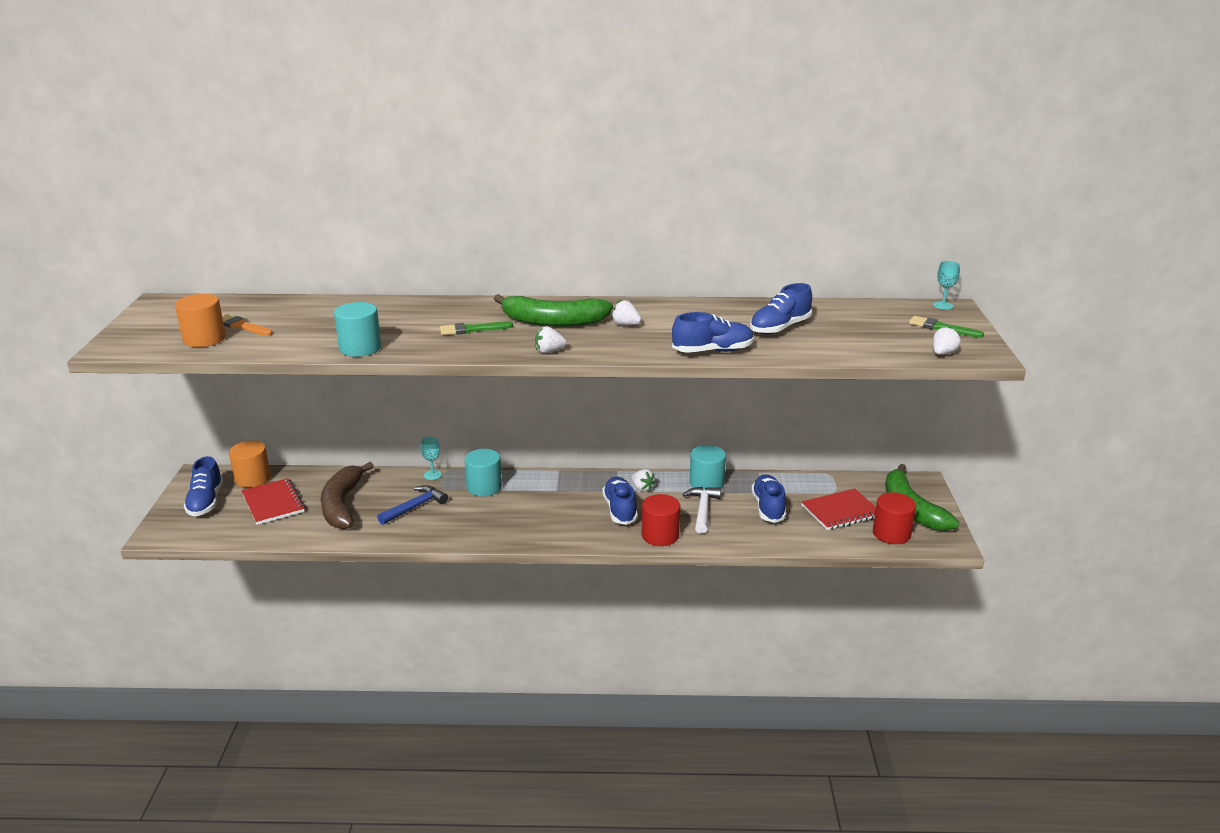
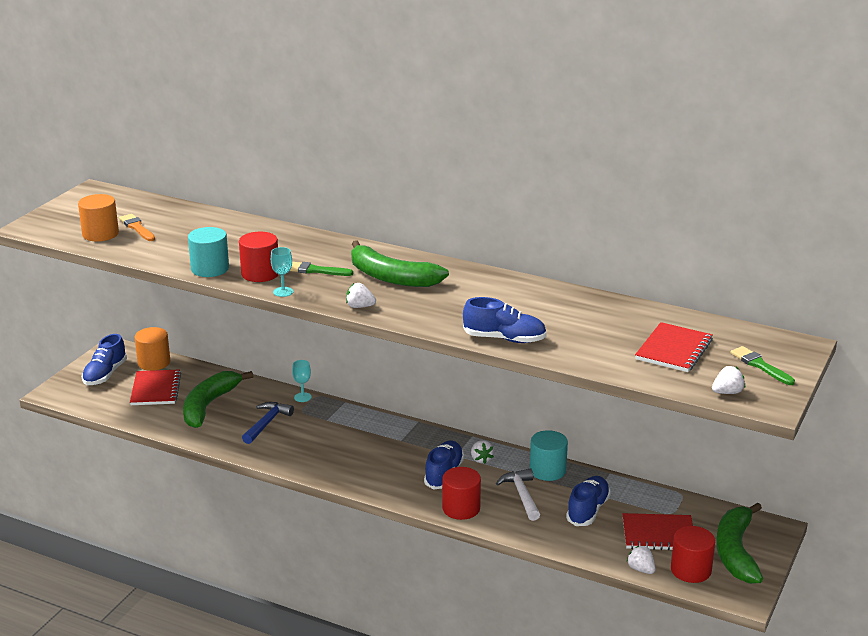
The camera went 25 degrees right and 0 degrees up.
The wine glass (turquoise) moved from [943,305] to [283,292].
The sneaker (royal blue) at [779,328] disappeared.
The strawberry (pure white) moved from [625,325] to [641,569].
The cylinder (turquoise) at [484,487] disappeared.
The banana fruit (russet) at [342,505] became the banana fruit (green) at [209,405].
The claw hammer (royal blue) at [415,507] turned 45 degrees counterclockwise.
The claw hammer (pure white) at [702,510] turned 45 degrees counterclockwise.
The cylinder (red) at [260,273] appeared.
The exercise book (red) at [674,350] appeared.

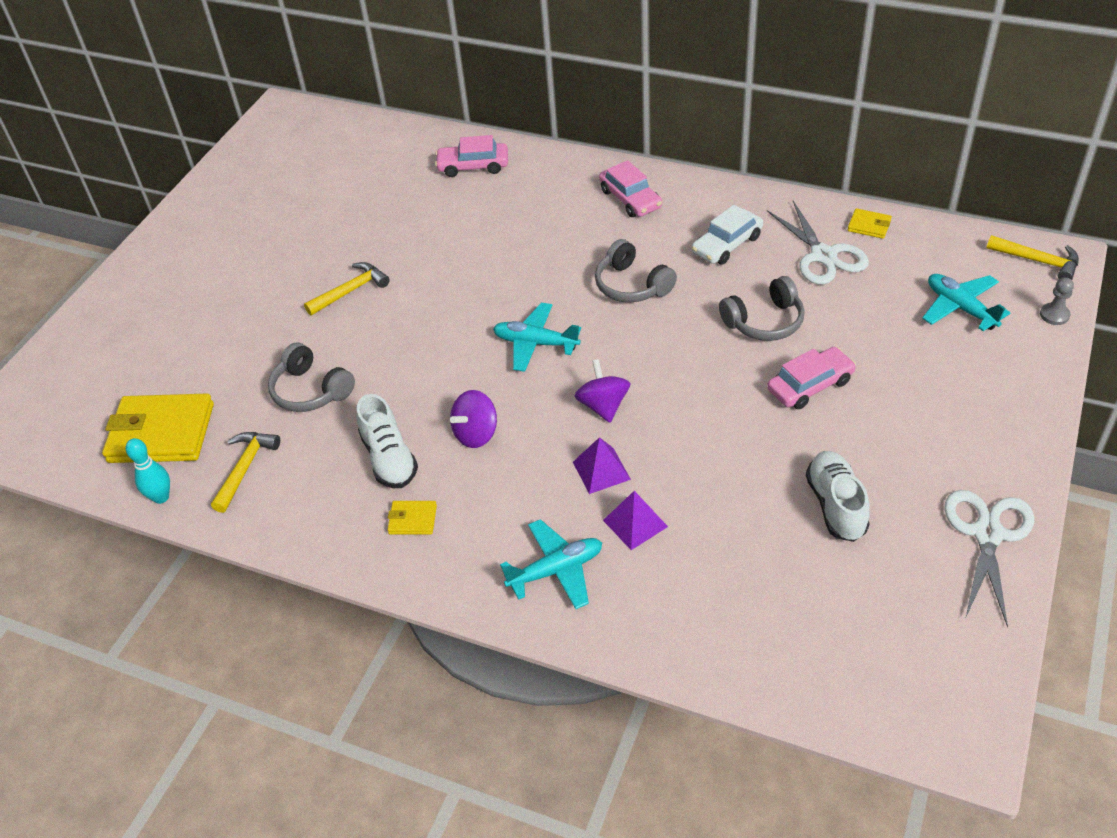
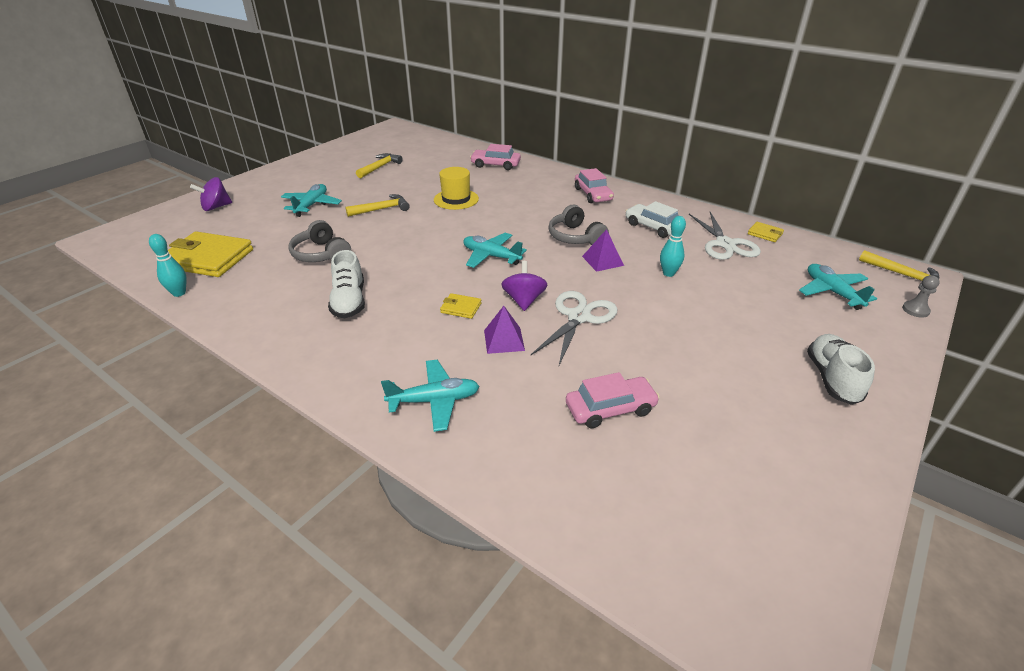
The camera went 10 degrees right and 10 degrees down.
The toy car (pure white) at [727,244] turned 75 degrees clockwise.
The headphones (ash-grey) at [764,322] was replaced by the bowling pin (turquoise) at [668,273].
The toy car (pink) moved from [810,385] to [610,409].
The toy top (royal purple) moved from [476,434] to [216,207].
The claw hammer (golden) moved from [245,468] to [380,167].
The sneaker (pure white) moved from [836,505] to [832,379].
The pair of scissors (pure white) moved from [987,534] to [579,317].
The pyramid (royal purple) moved from [635,523] to [602,261].
The billfold (golden) moved from [412,520] to [461,308].
The hat (golden) at [456,199] appeared.
The aeroplane (turquoise) at [312,205] appeared.

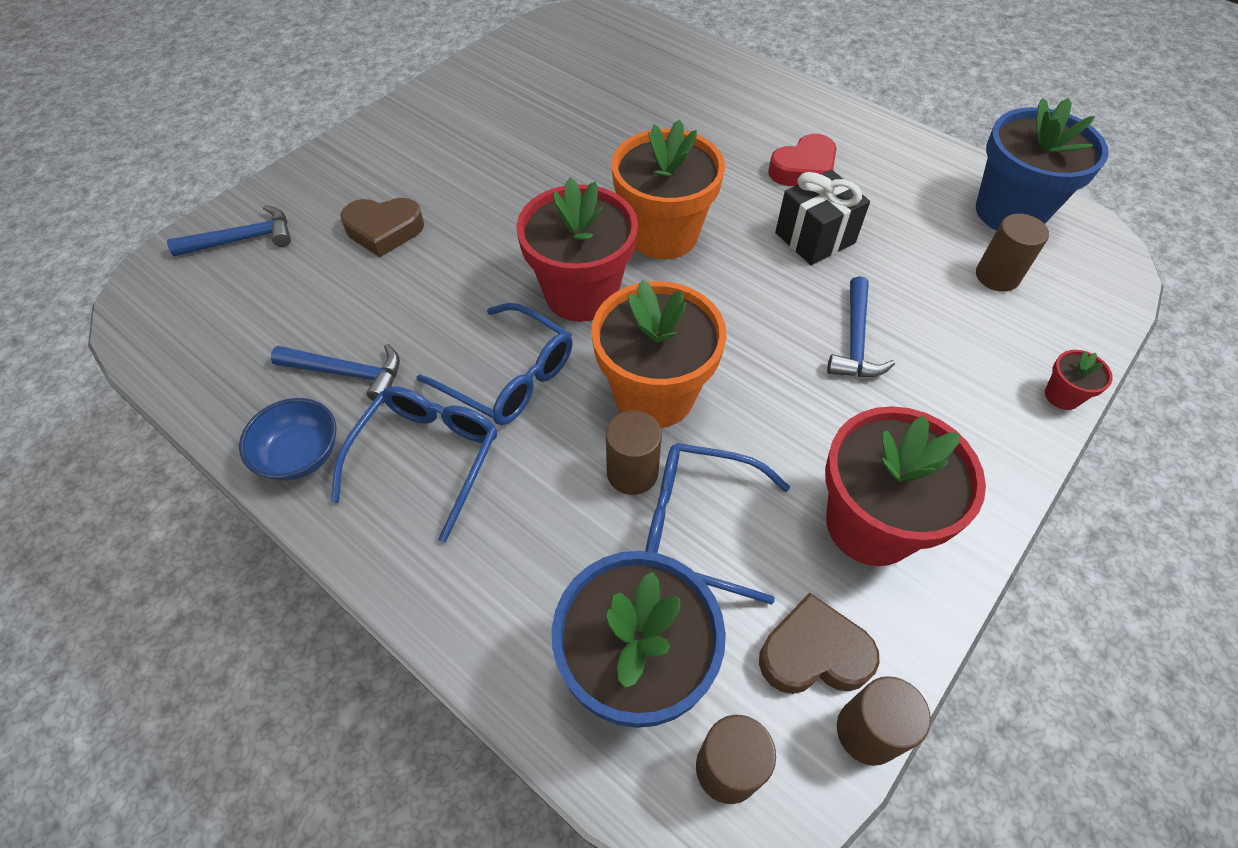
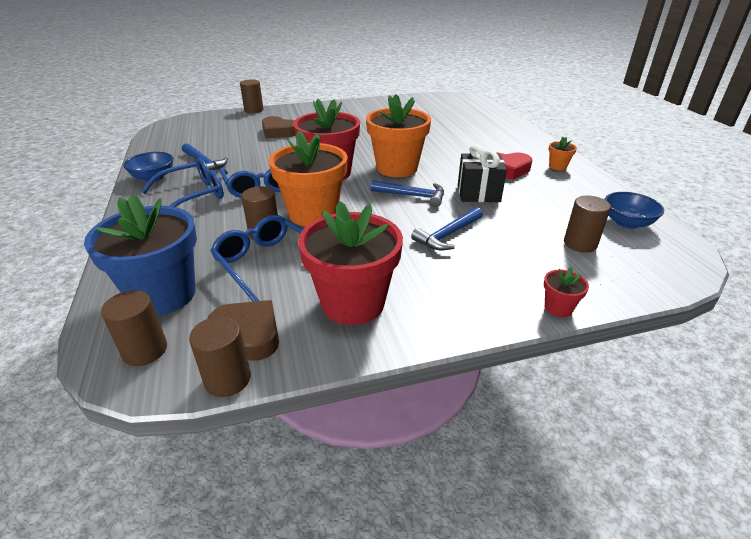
The camera went 35 degrees right and 20 degrees down.
The flower pot (royal blue) at [1009,212] was replaced by the bowl (royal blue) at [627,223].
The claw hammer (royal blue) moved from [243,239] to [413,196].
The cylinder (russet) at [254,110] appeared.
The flower pot (bright orange) at [557,166] appeared.

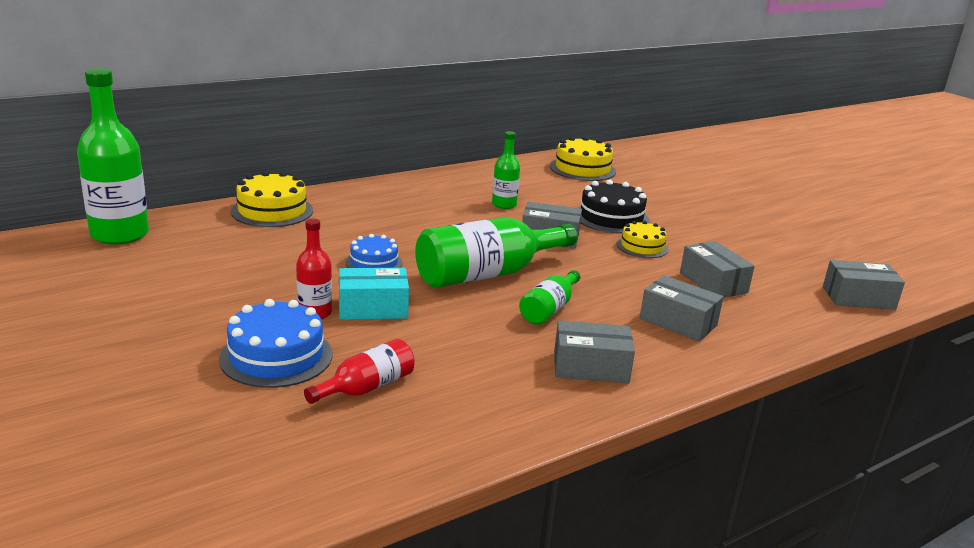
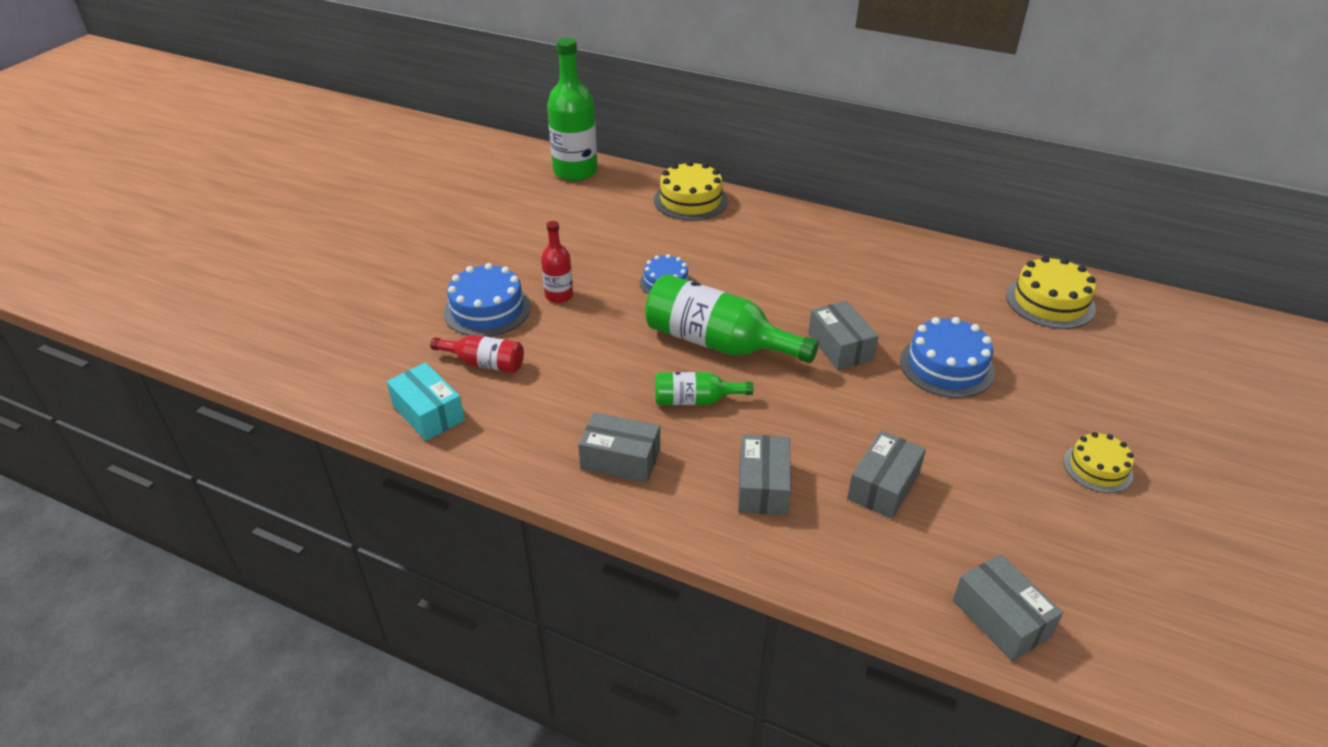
The camera went 60 degrees right and 15 degrees up.
The flask (green) at [504,204] disappeared.
The gateau (jet-black) at [611,218] became the gateau (royal blue) at [946,366].
The gateau (golden) moved from [642,246] to [1097,468].
The parcel (turquoise) moved from [373,308] to [428,413].
The parcel (ash-grey) at [590,367] turned 45 degrees counterclockwise.

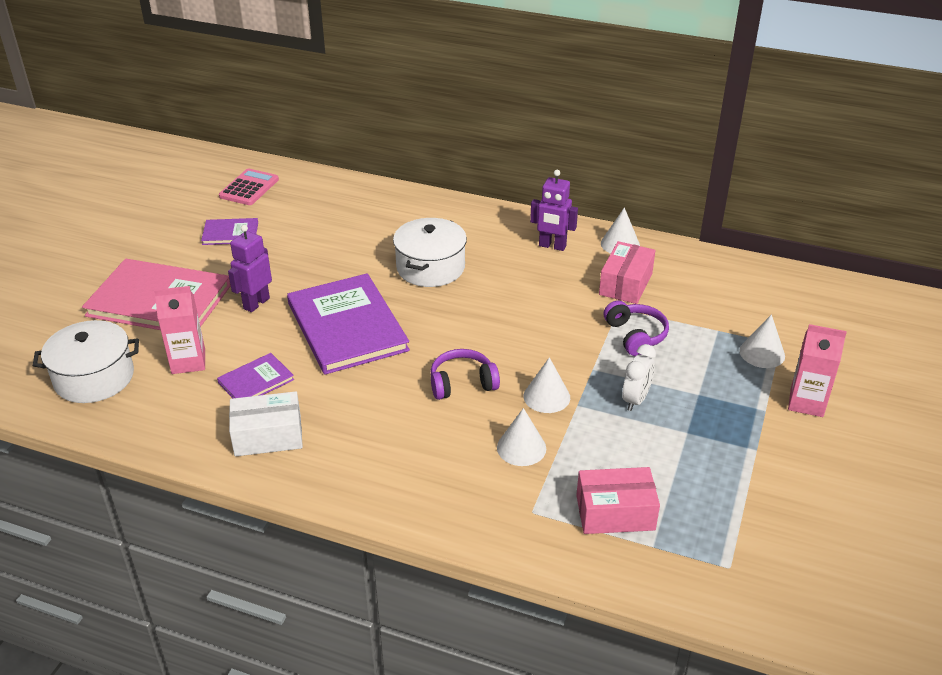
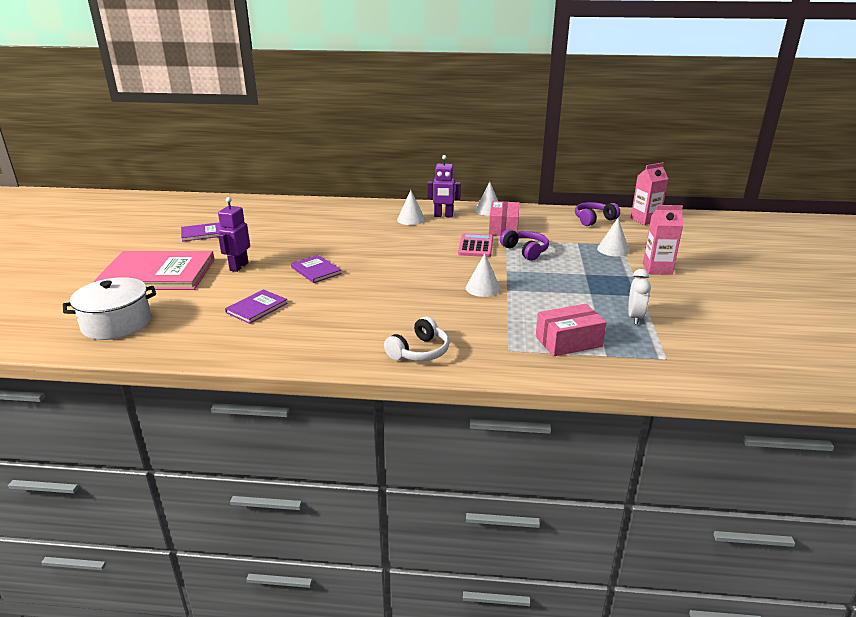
The camera went 15 degrees left and 10 degrees down.
The calculator (pink) moved from [249,188] to [475,246].
The cooking pot (pure white) at [430,267] disappeared.
The book (royal purple) at [347,326] changed to 0.48 times the size.
The carton (pink) moved from [188,361] to [645,220].
The bedside clock (pure white) moved from [635,399] to [635,317].
The headphones (royal purple) moved from [462,383] to [594,220].
The parcel (pure white) at [268,436] disappeared.
The cone (pure white) moved from [521,448] to [411,219].
The headphones (pure white) at [419,351] appeared.

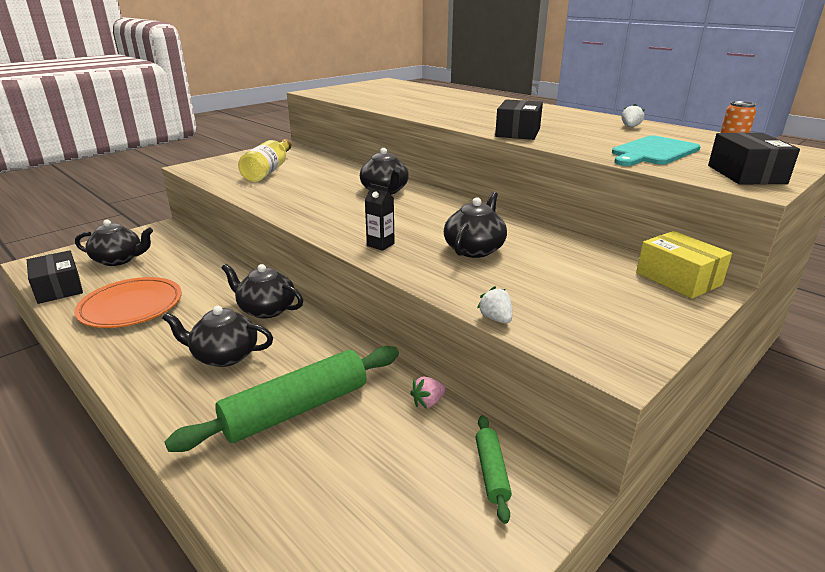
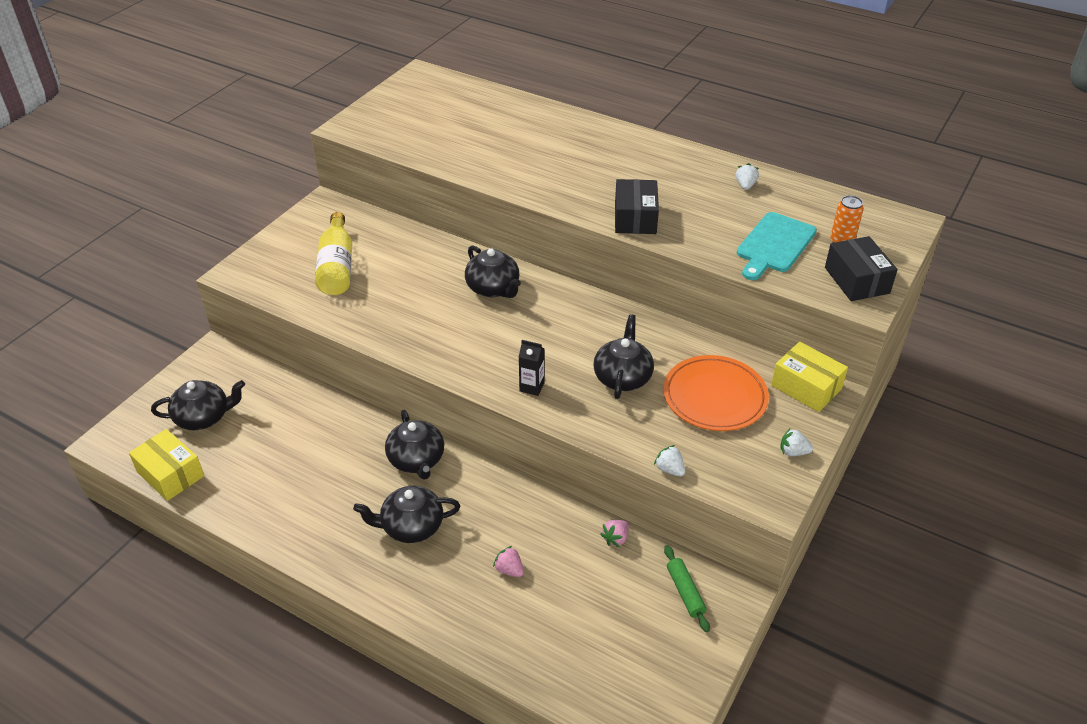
The camera went 15 degrees left and 15 degrees up.
The parcel (jet-black) at [59,288] became the parcel (golden) at [170,474].
The china teapot (jet-black) at [266,309] turned 120 degrees counterclockwise.
The flat dish (bright orange) moved from [131,307] to [714,397].
The pastry roller (green) at [296,409] was replaced by the strawberry (pink) at [509,570].
The strawberry (pure white) at [793,452] appeared.

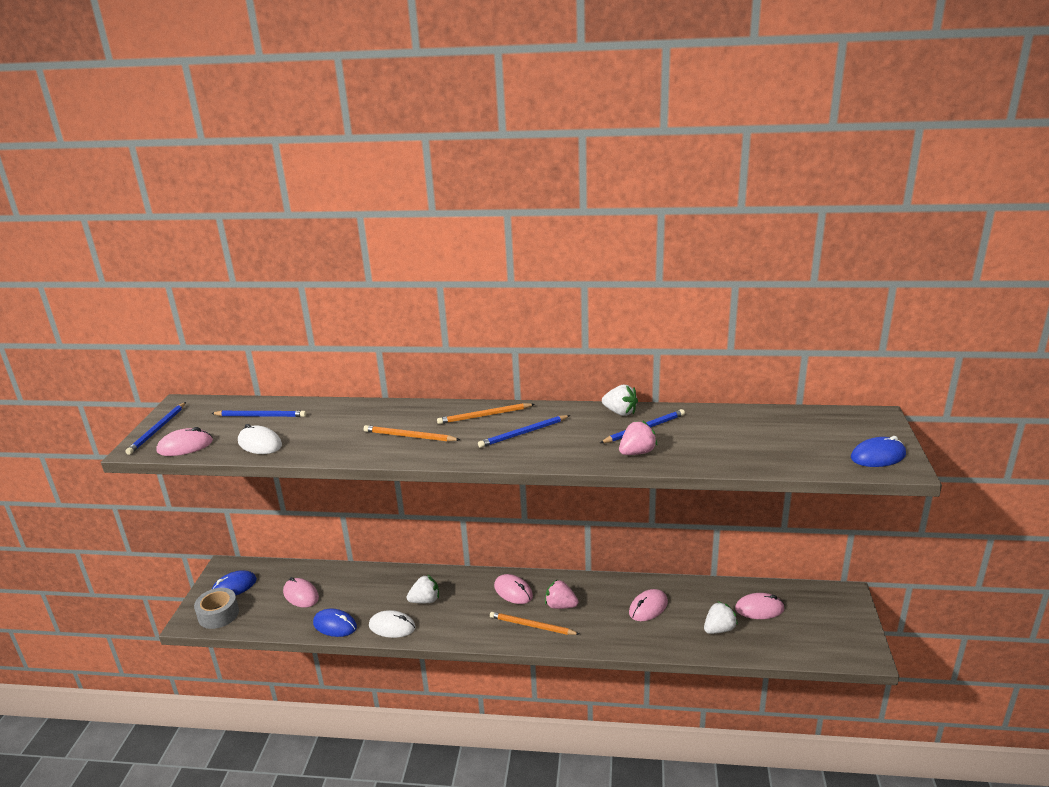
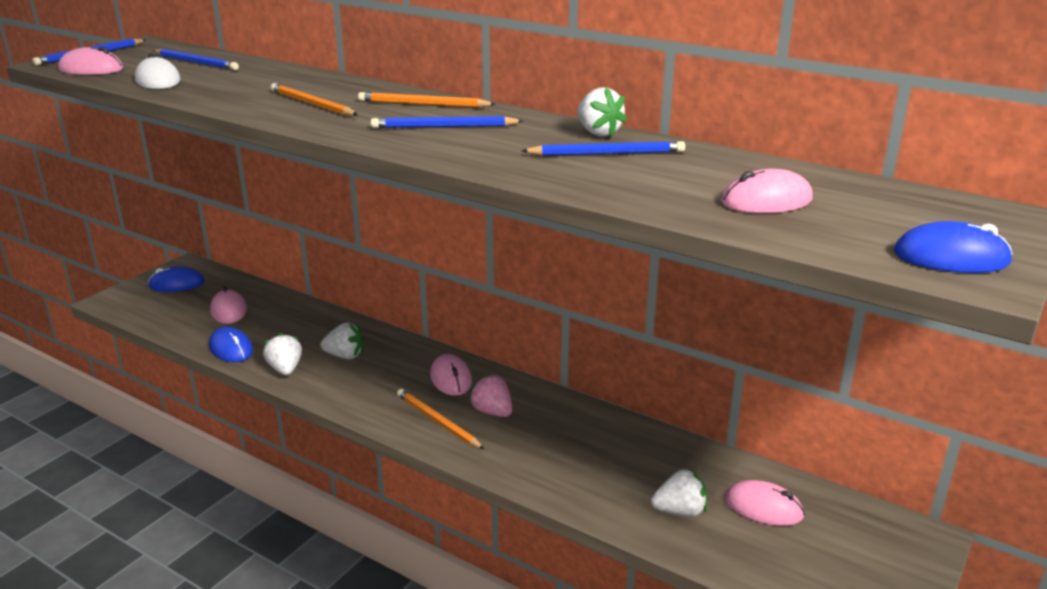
The camera went 25 degrees right and 0 degrees up.
The strawberry (pink) at [637,452] disappeared.
The sticky tape (ash-grey) at [218,614] disappeared.
The PC mouse (pink) moved from [648,607] to [766,201].
The PC mouse (pure white) at [392,627] was replaced by the strawberry (pure white) at [285,369].

